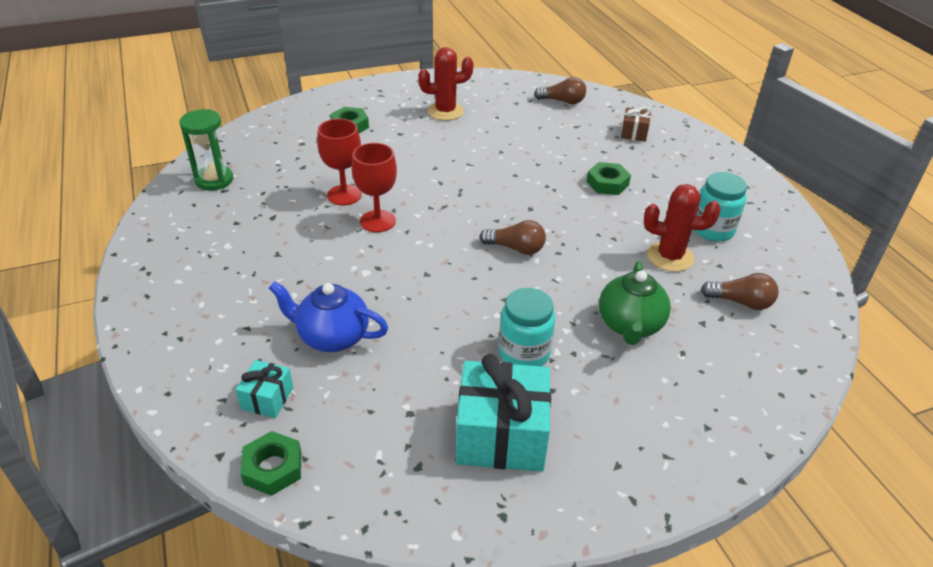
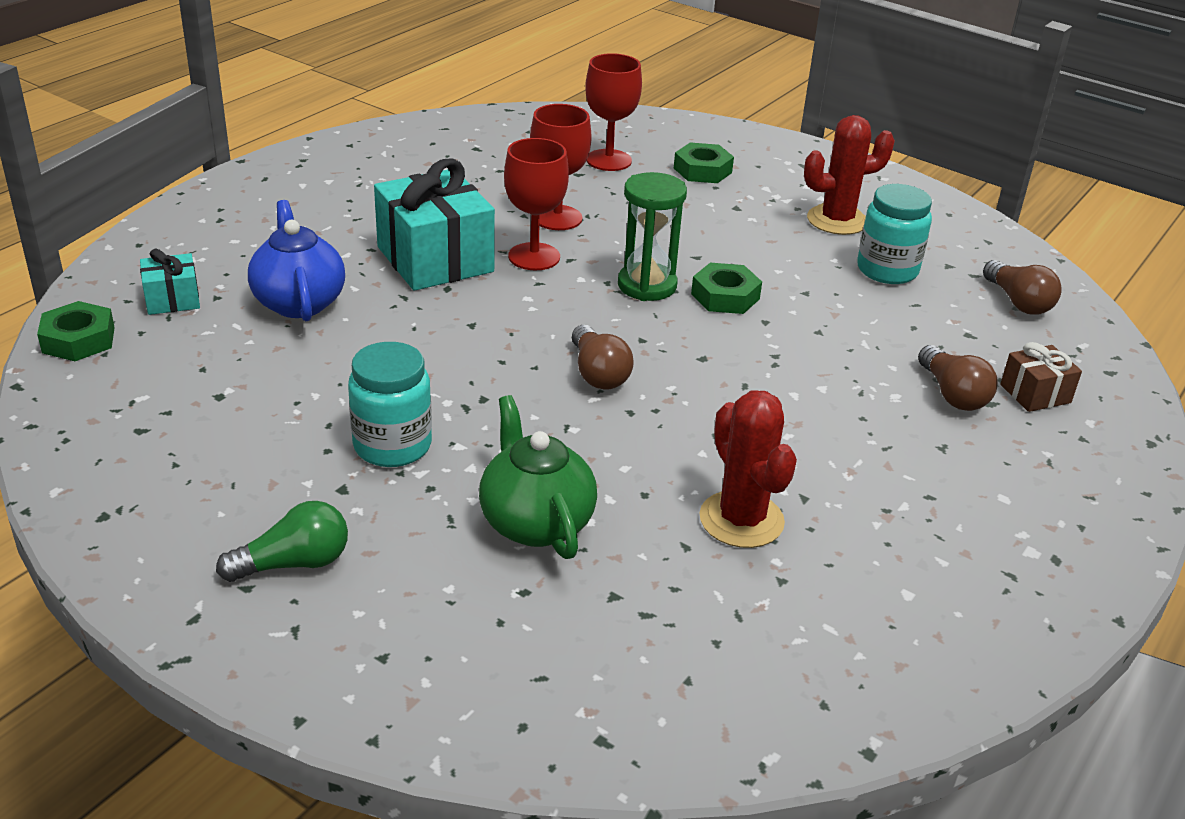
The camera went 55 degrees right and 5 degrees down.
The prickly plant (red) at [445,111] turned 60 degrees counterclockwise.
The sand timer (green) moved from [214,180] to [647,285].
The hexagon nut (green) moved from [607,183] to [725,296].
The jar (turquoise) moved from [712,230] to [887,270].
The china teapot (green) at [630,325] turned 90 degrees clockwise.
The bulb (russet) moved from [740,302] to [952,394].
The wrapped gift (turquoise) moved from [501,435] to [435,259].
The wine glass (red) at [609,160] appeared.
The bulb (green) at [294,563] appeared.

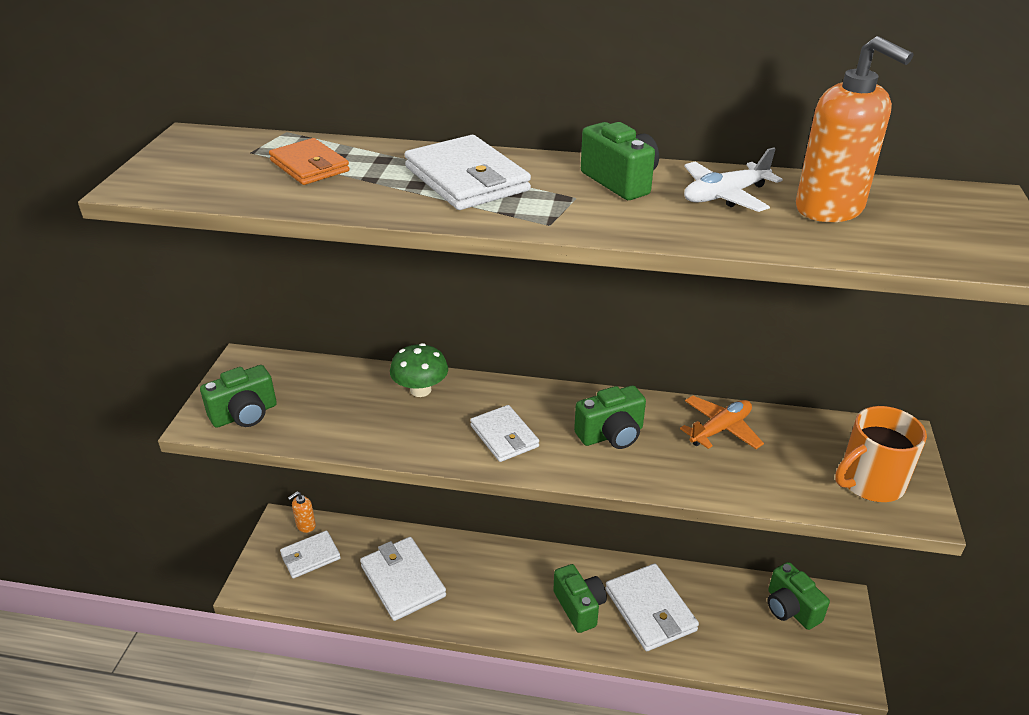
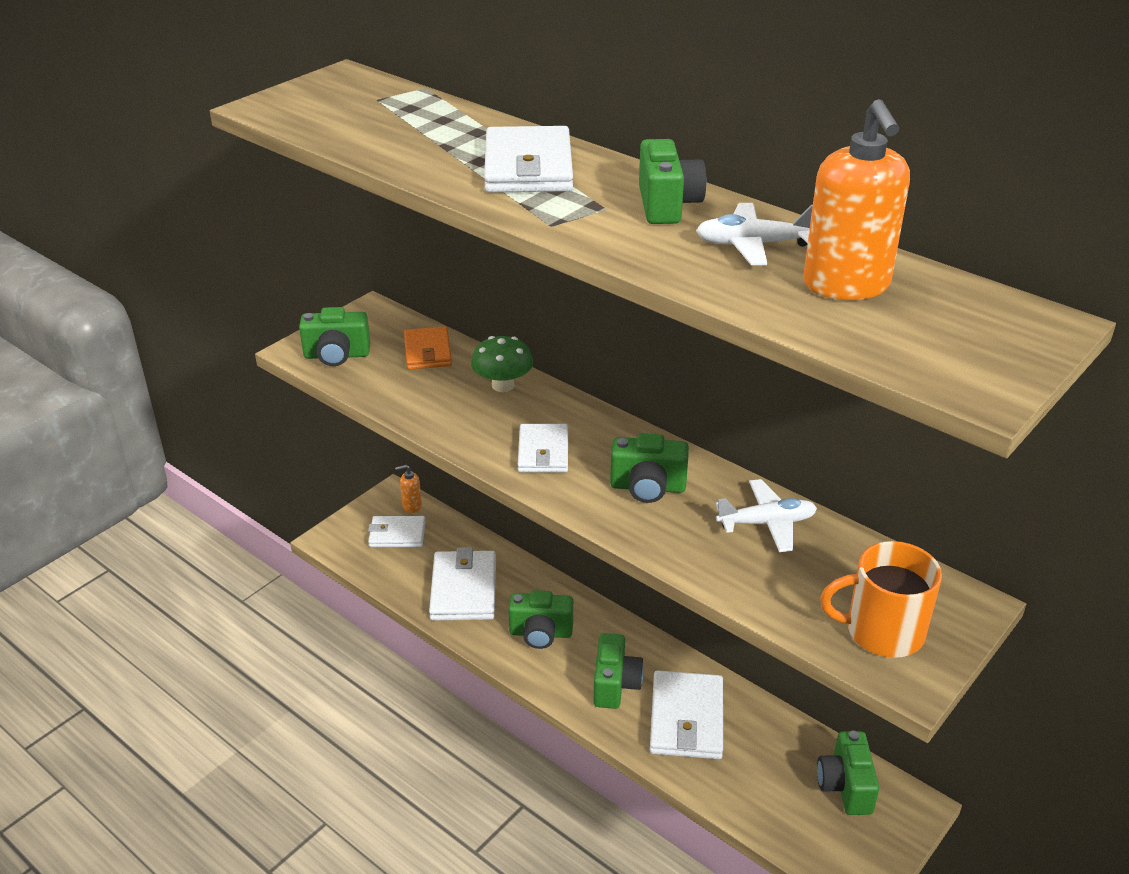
The camera went 30 degrees right and 0 degrees up.
The billfold (bright orange) moved from [310,166] to [428,352].
The aeroplane (bright orange) at [720,429] became the aeroplane (pure white) at [766,523].
The compact camera (green) at [540,633] appeared.

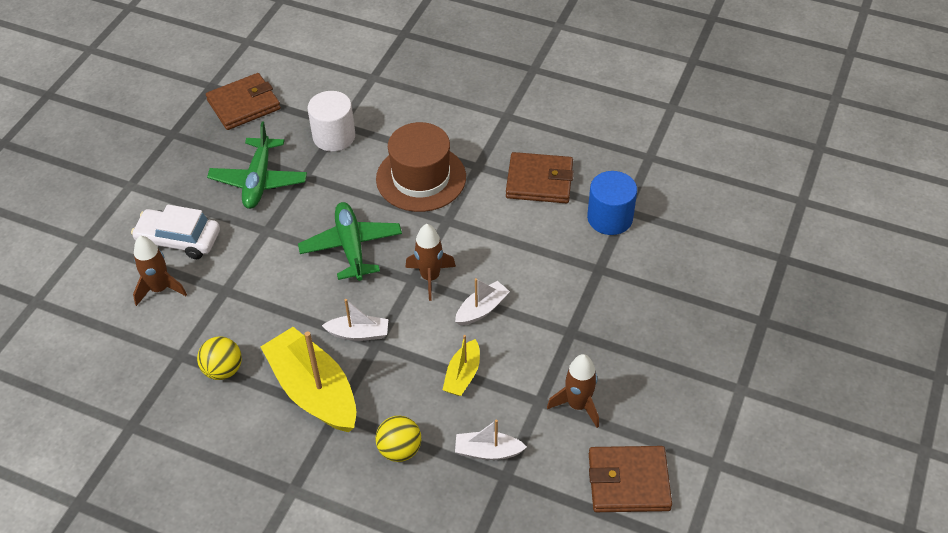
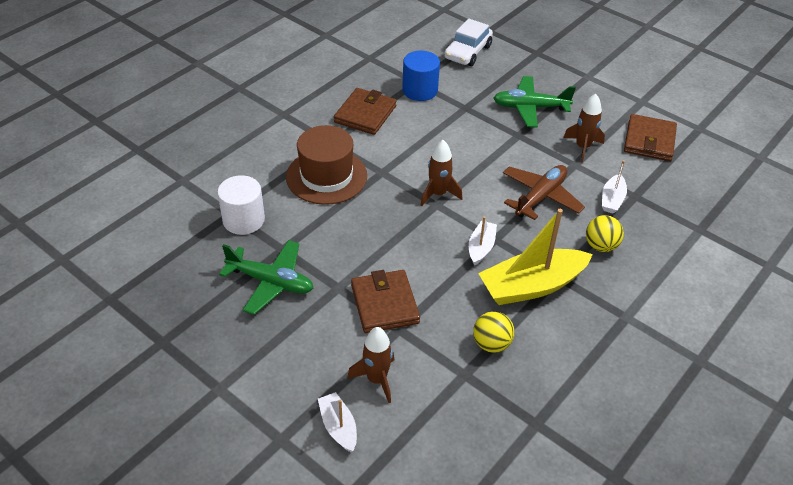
The camera went 75 degrees left and 5 degrees down.
The billfold (russet) moved from [244,104] to [384,304].
The aeroplane (green) moved from [351,247] to [530,108].
The toy car (pure white) moved from [179,240] to [468,52].
The toy boat (pure white) moved from [481,309] to [338,427].
The toy boat (golden) at [462,375] was replaced by the aeroplane (russet) at [540,197].

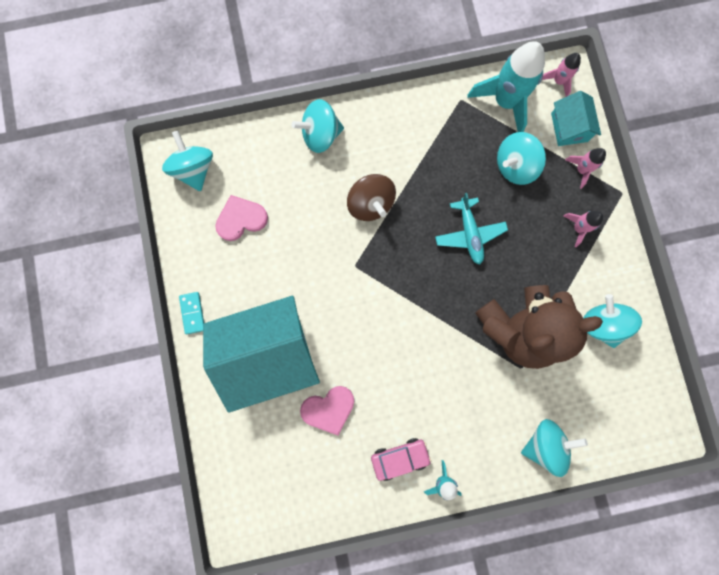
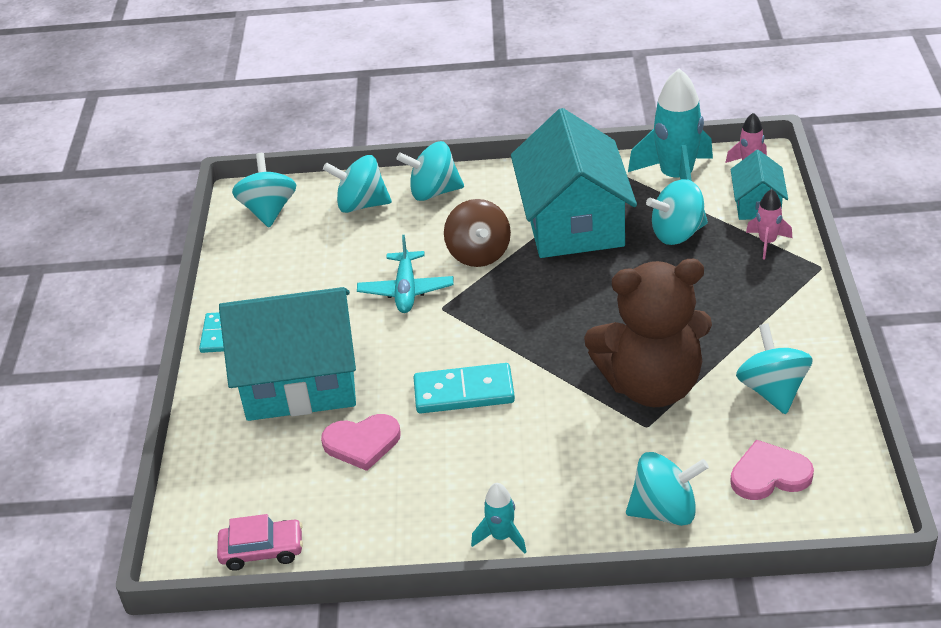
The camera went 15 degrees right and 40 degrees down.
The aeroplane (turquoise) moved from [469,234] to [406,290].
The heart shape (pink) moved from [241,219] to [769,474].
The rocket (pink) at [578,228] disappeared.
The toy car (pink) moved from [400,458] to [262,550].
The cottage (turquoise) at [573,222] appeared.
The toy top (turquoise) at [361,205] appeared.
The domino tile (turquoise) at [464,392] appeared.

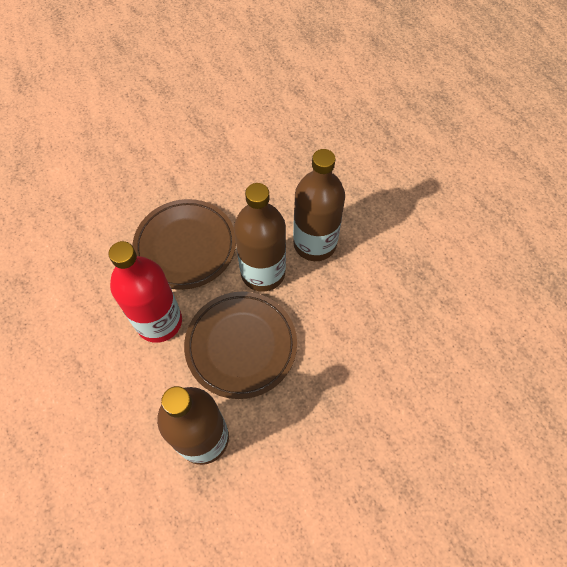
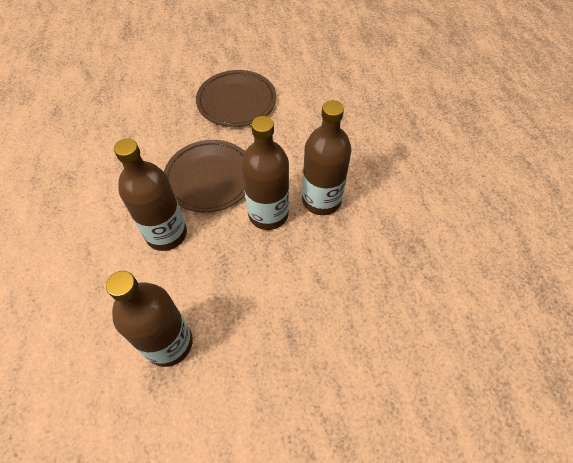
The camera went 15 degrees right and 5 degrees down.
The flask (red) at [159,321] became the flask (russet) at [166,234].
The flat dish (russet) moved from [241,346] to [236,102].

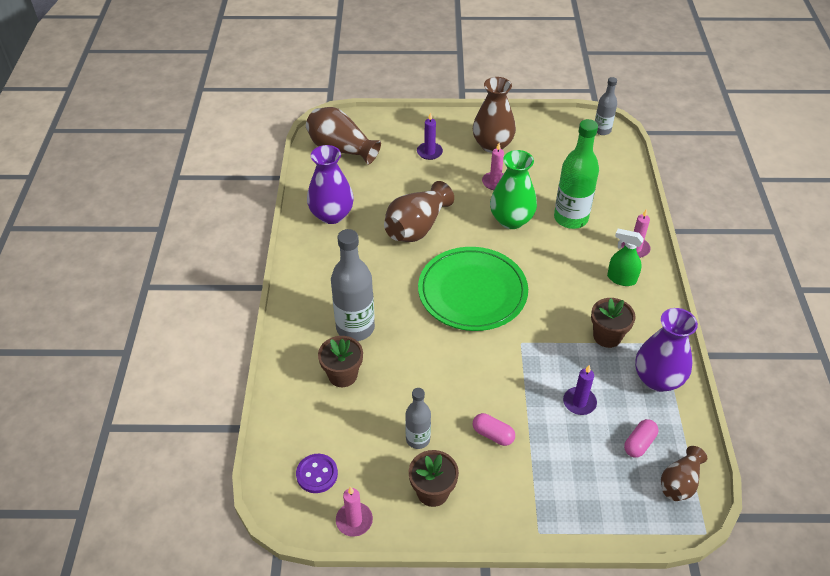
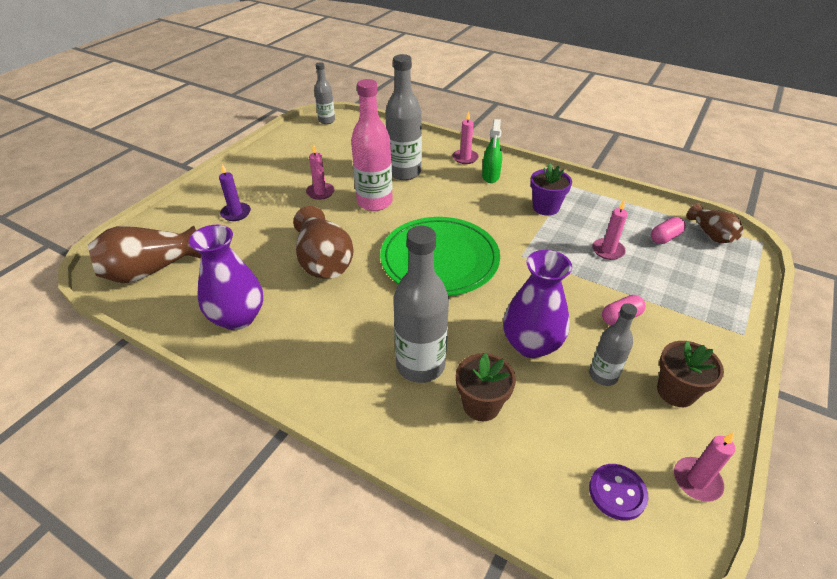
The camera went 60 degrees left and 5 degrees down.
The tall vase (russet) at [492,145] disappeared.
The flask (green) at [570,218] became the flask (ash-grey) at [404,172].
The tall vase (green) at [511,220] was replaced by the flask (pink) at [374,202].
The spray bottle (green) at [621,279] turned 45 degrees counterclockwise.
The flower pot (russet) at [607,336] became the flower pot (royal purple) at [545,207].
The tall vase (royal purple) moved from [657,379] to [531,344].
The pillar candle (royal purple) at [579,402] became the pillar candle (pink) at [608,250].
The capsule (pink) at [639,443] turned 75 degrees clockwise.

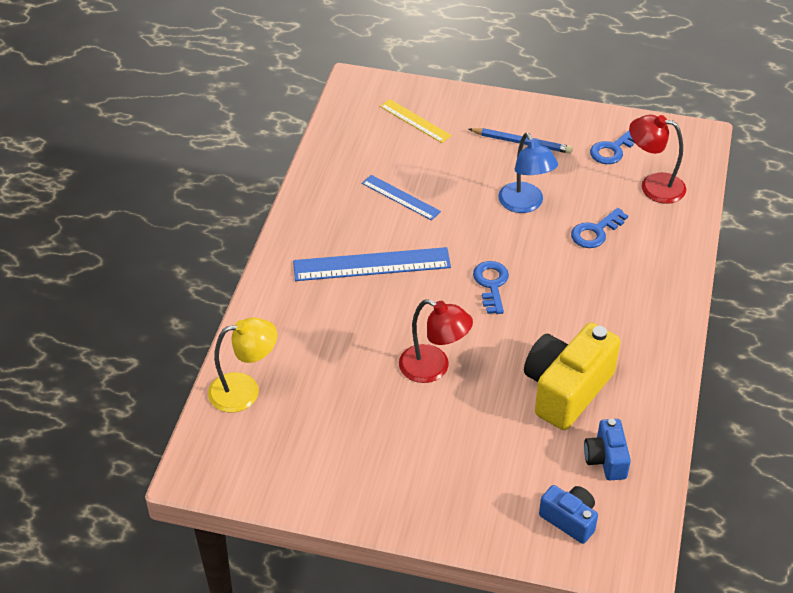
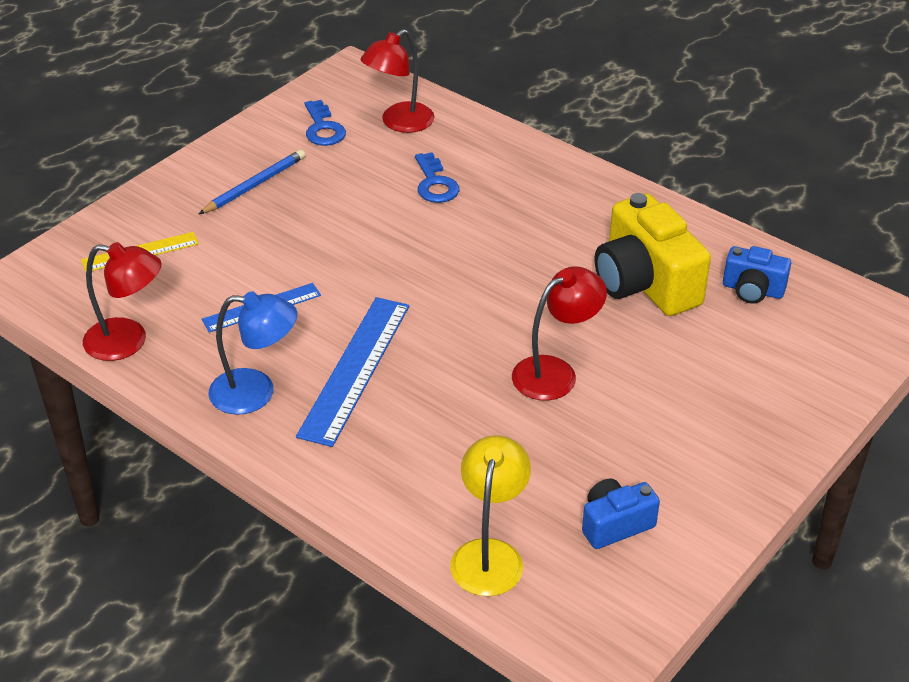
The camera went 65 degrees left and 5 degrees down.
The reading lamp (royal blue) moved from [525,204] to [256,392].
The key (royal blue) at [491,284] disappeared.
The compact camera (royal blue) moved from [569,520] to [615,524].
The reading lamp (red) at [128,342] appeared.

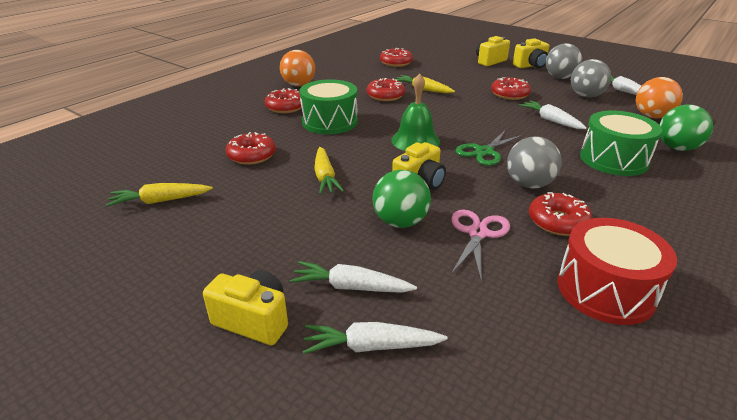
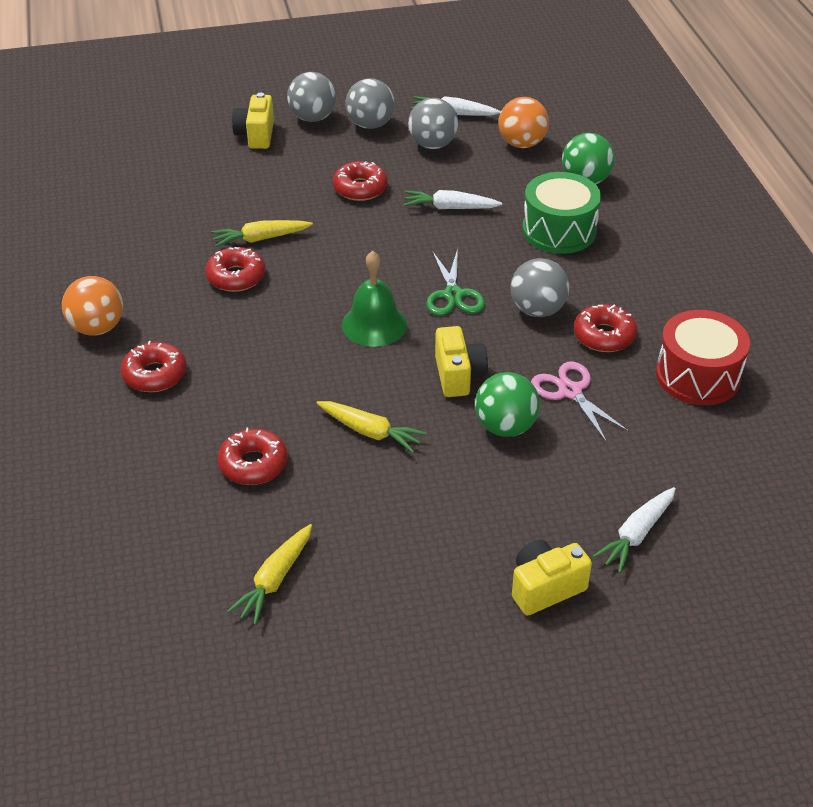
The camera went 50 degrees left and 10 degrees up.
The compact camera (golden) at [531,66] was replaced by the sphere (ash-grey) at [313,118].
The doughnut (red) at [396,63] disappeared.
The drum (green) at [330,122] disappeared.
The carrot (pure white) at [351,287] disappeared.

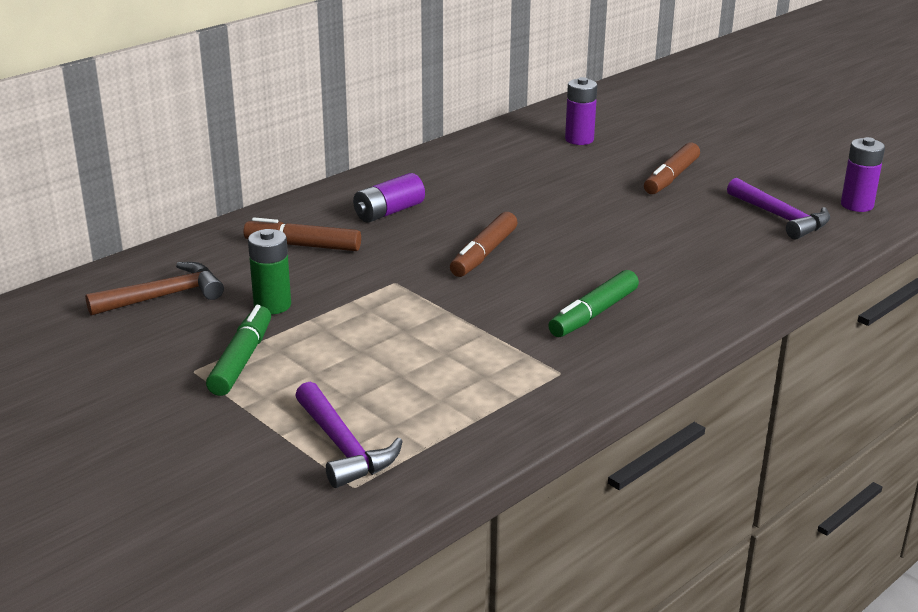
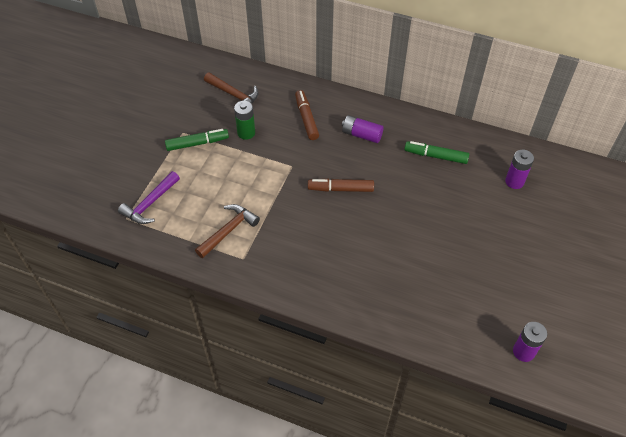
The camera went 65 degrees right and 25 degrees up.
The felt pen (russet) at [671,177] disappeared.
The claw hammer (royal purple) at [781,218] disappeared.
The felt pen (green) moved from [593,314] to [435,156].
The claw hammer (russet) at [229,230] appeared.

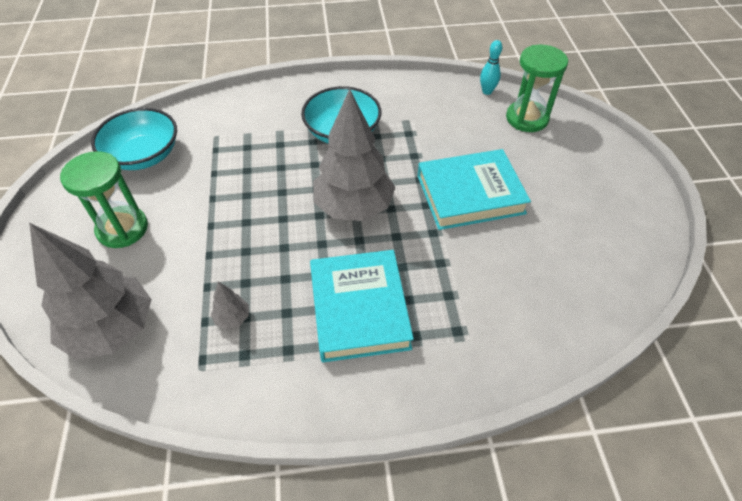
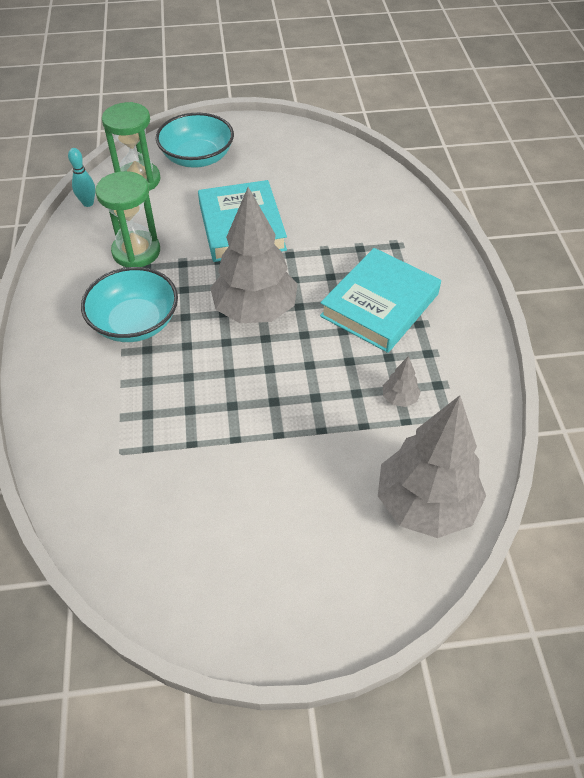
The camera went 90 degrees left and 0 degrees up.
The bowl (turquoise) moved from [143,155] to [197,157].
The sand timer (green) moved from [122,229] to [136,252].
The book (turquoise) at [359,309] turned 45 degrees counterclockwise.

